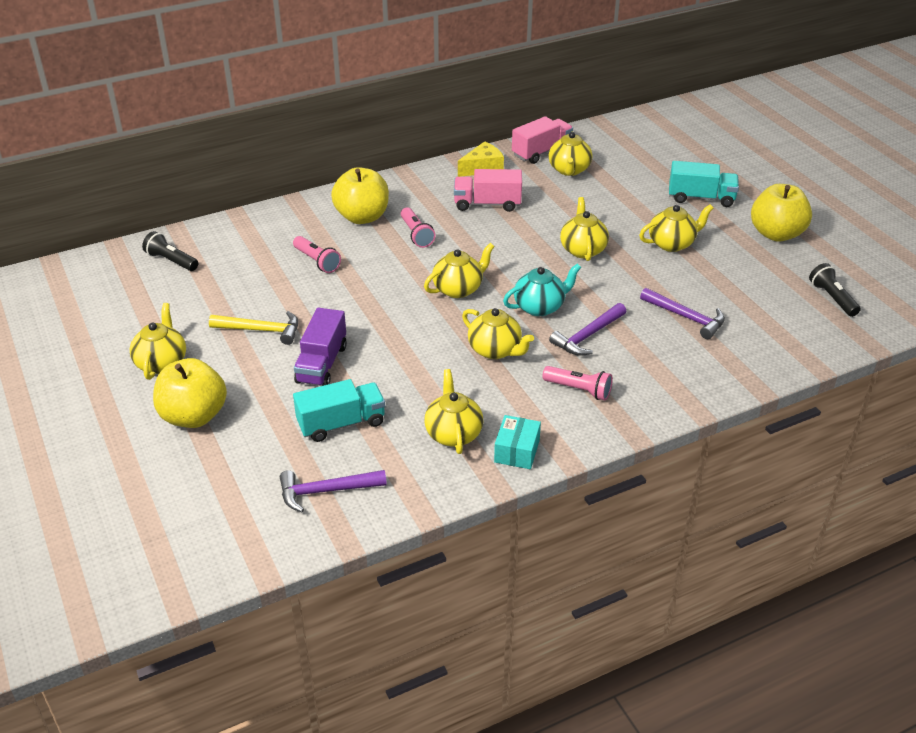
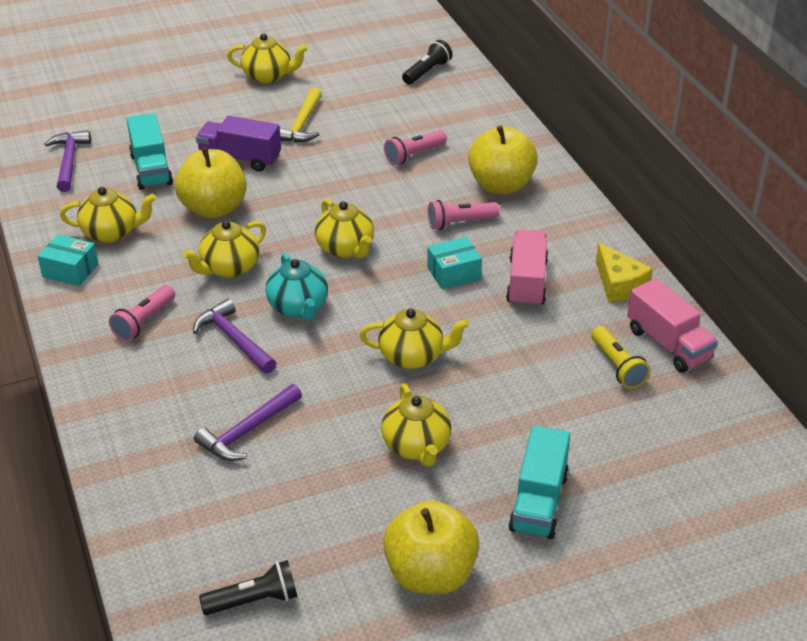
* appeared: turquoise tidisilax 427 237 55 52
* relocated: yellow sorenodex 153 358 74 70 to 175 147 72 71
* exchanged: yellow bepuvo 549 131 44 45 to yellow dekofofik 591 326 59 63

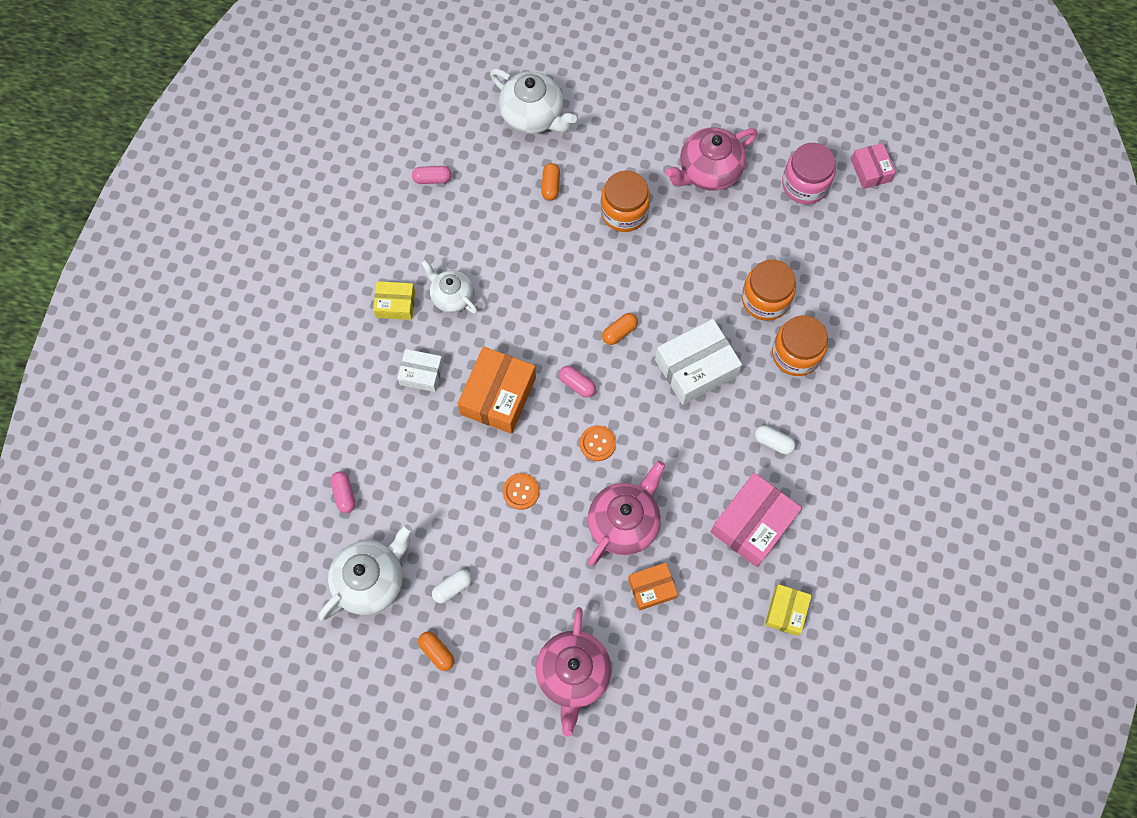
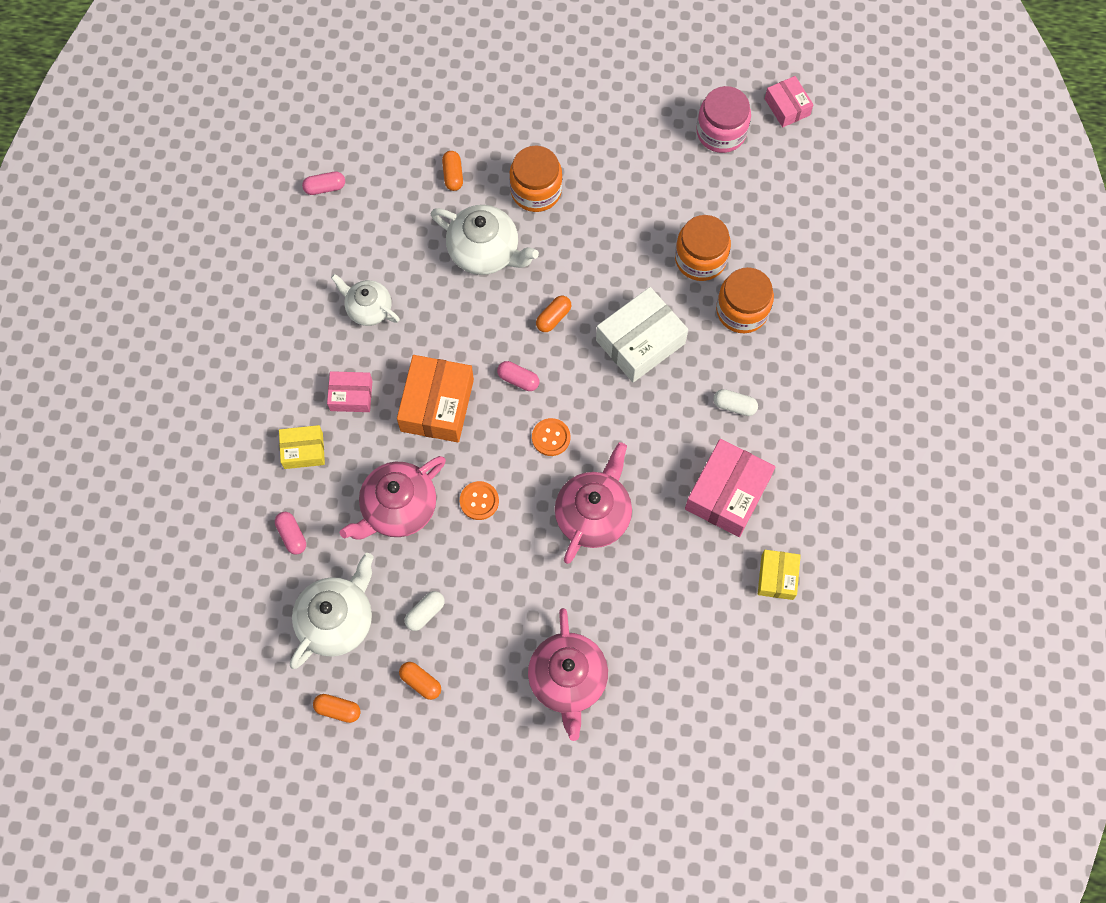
* missing: orange tidisilax 628 563 50 48
* appeared: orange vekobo 313 694 48 29
* relocated: yellow tidisilax 373 281 42 39 to 279 425 46 44
* relocated: white bepuvo 490 69 87 65 to 431 205 108 70
* relocated: pink bepuvo 665 128 93 63 to 340 456 106 84
* colour: white tidisilax 397 349 46 43 to pink tidisilax 327 371 45 41

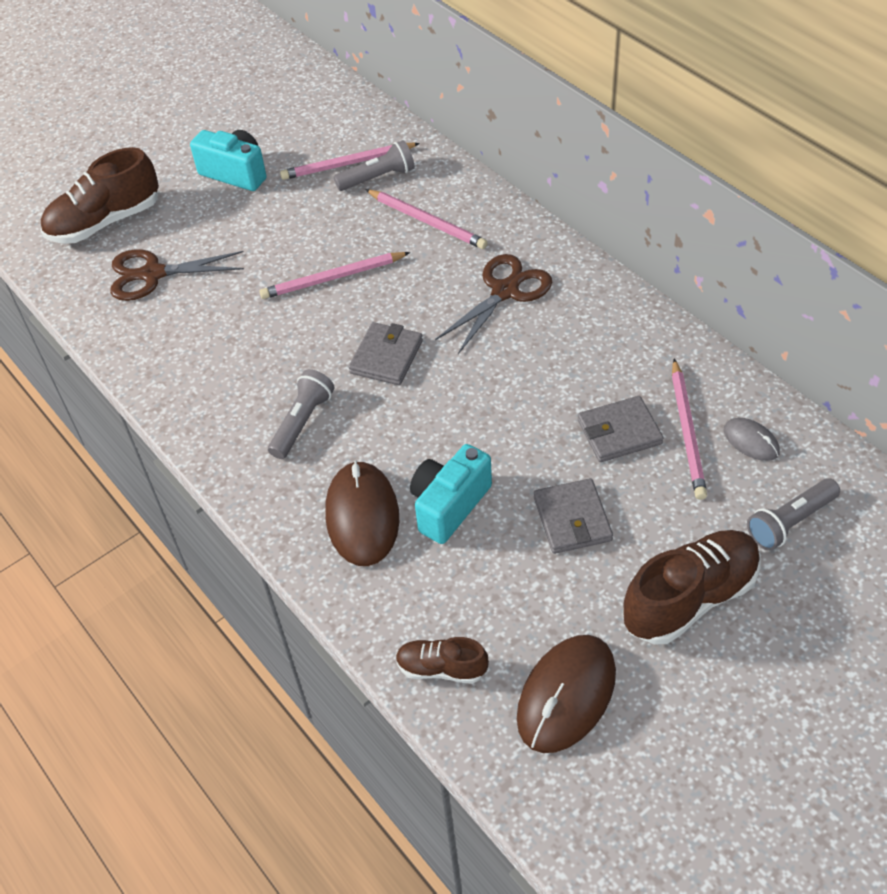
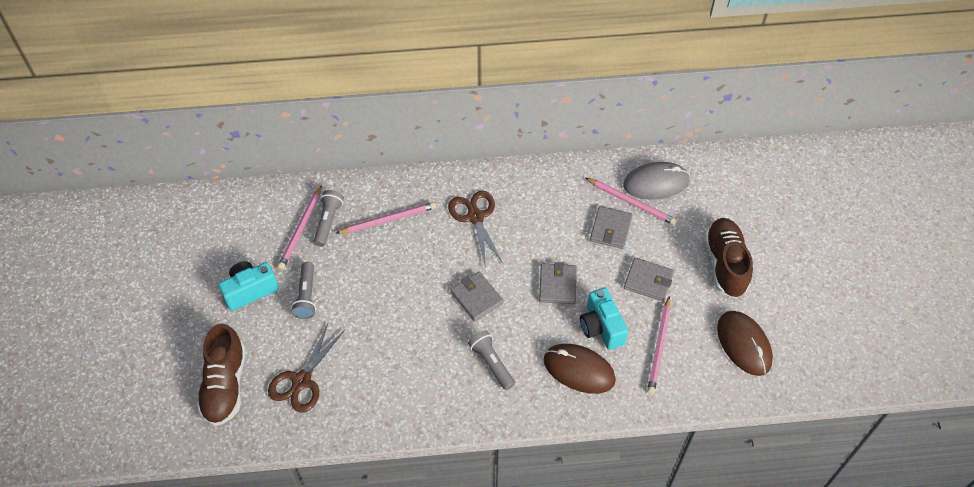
* missing: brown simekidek 396 637 93 47
* appeared: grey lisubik 539 262 38 42
* relocated: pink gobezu 260 252 150 47 to 647 296 24 98
* relocated: grey dekofofik 747 478 93 73 to 291 262 25 57
* size: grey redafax 724 418 56 43 = 623 162 67 38 x1.91

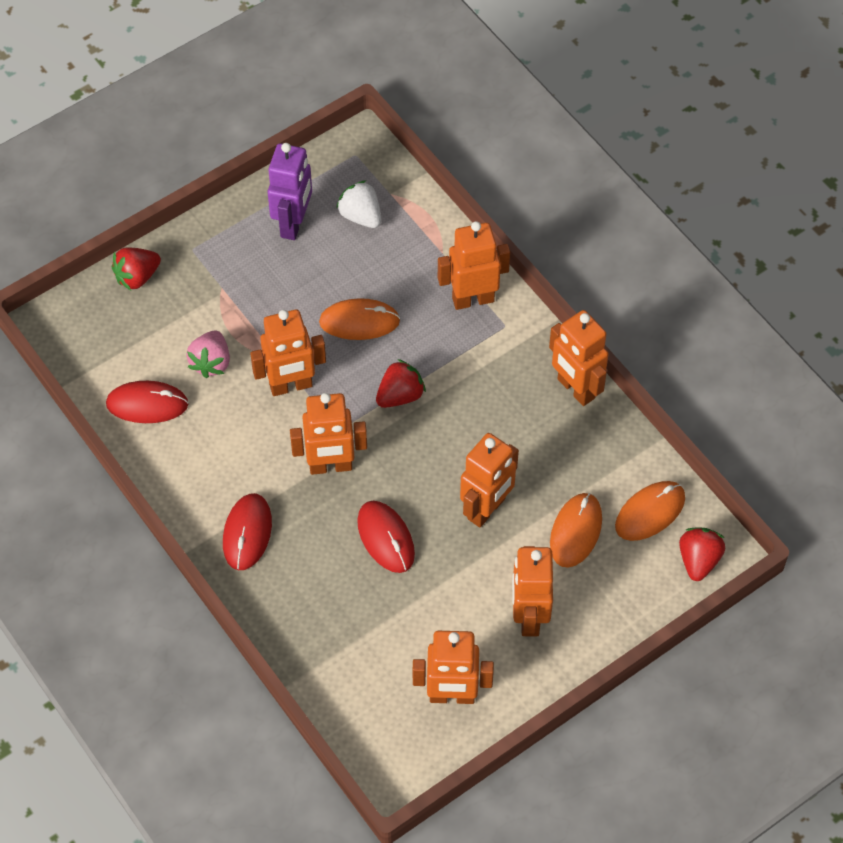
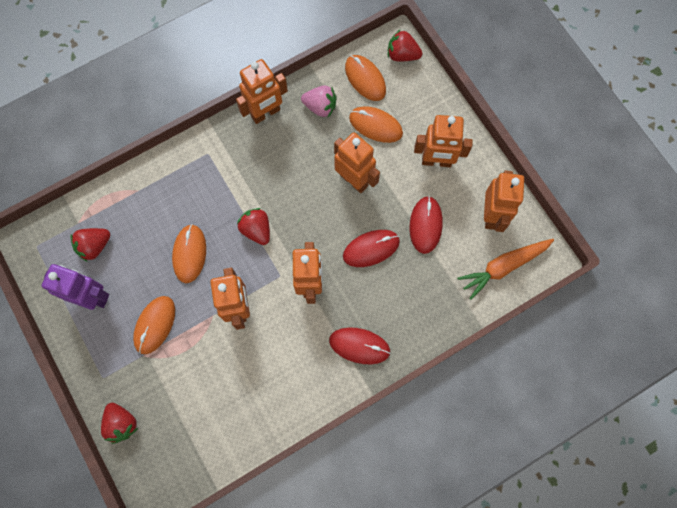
* missing: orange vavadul 438 221 72 89
* appeared: orange redafax 133 296 42 58
* appeared: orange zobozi 457 239 97 61
* relocated: red redafax 106 381 82 42 to 410 196 33 58
* relocated: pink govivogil 186 330 44 48 to 301 85 35 32
* colour: white govivogil 336 180 45 48 to red govivogil 70 228 40 34

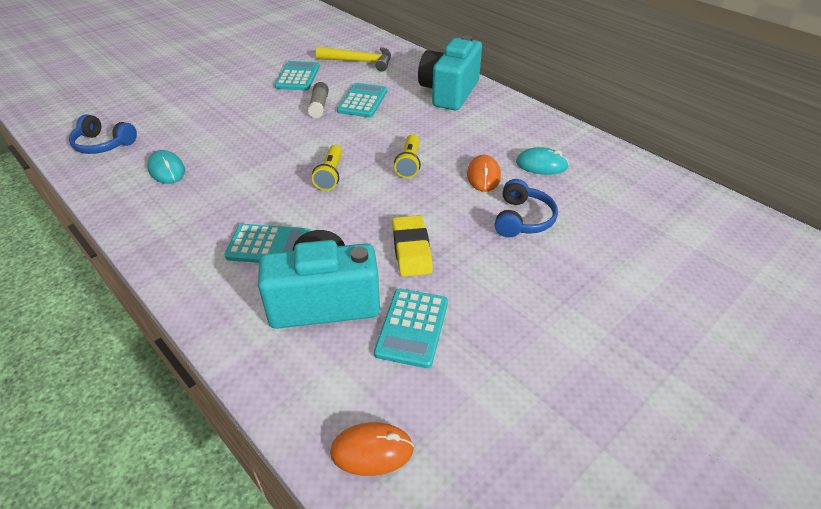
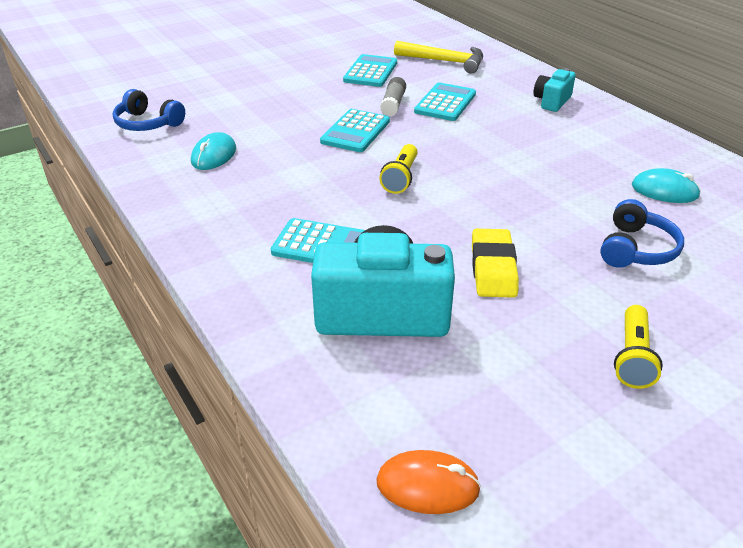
* missing: orange redafax 467 155 34 37
* relocated: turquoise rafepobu 374 289 74 79 to 320 109 70 43
* relocated: yellow dekofofik 394 134 27 44 to 614 305 49 84
* spun: turquoise redafax 147 150 38 34 = 191 132 45 38 45 degrees clockwise
* size: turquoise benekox 418 35 64 75 = 533 68 43 44 x0.51

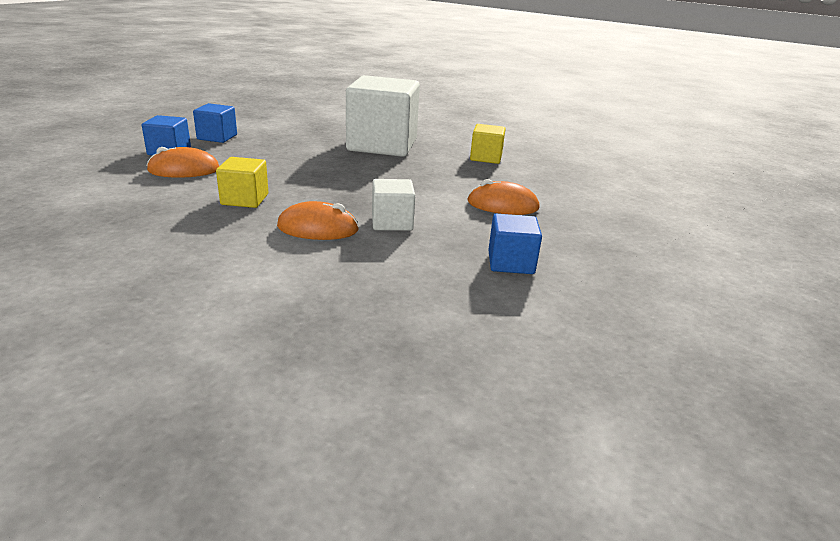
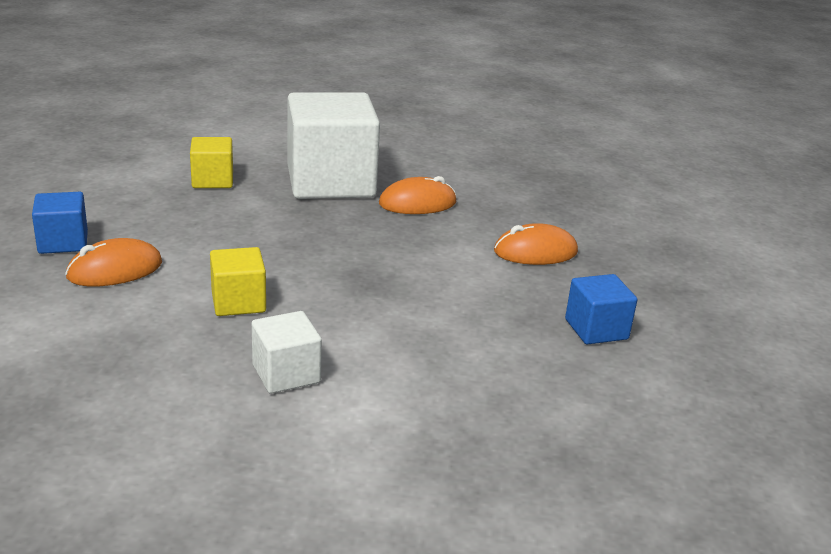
* missing: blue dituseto 193 103 44 40
* relocated: orange redafax 277 201 82 39 to 379 176 78 38
* relocated: white dituseto 372 179 43 52 to 252 311 70 82
* relocated: yellow dituseto 470 124 35 40 to 190 137 43 51

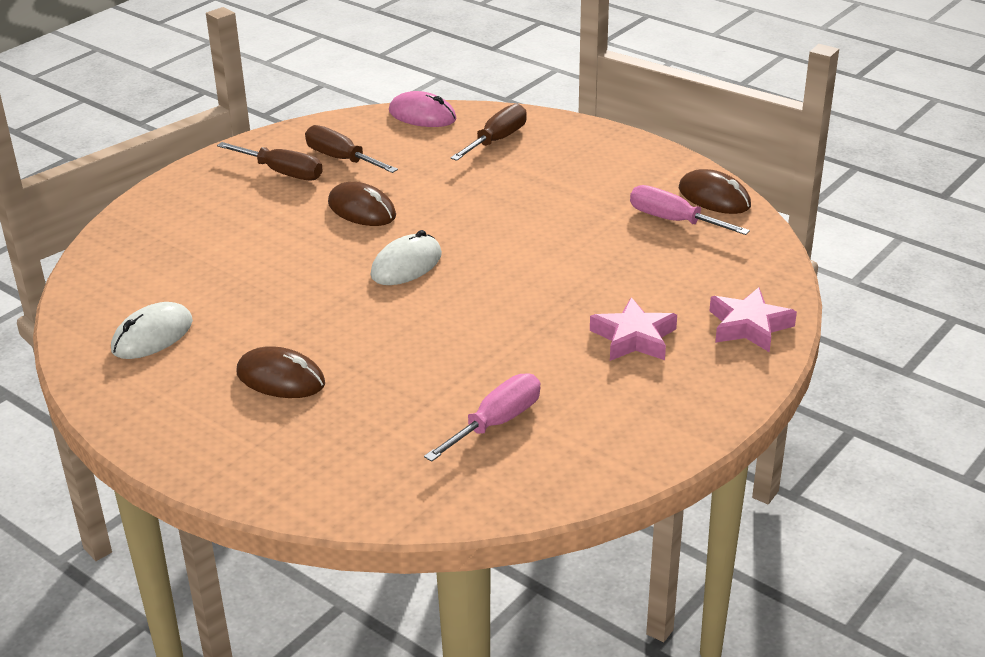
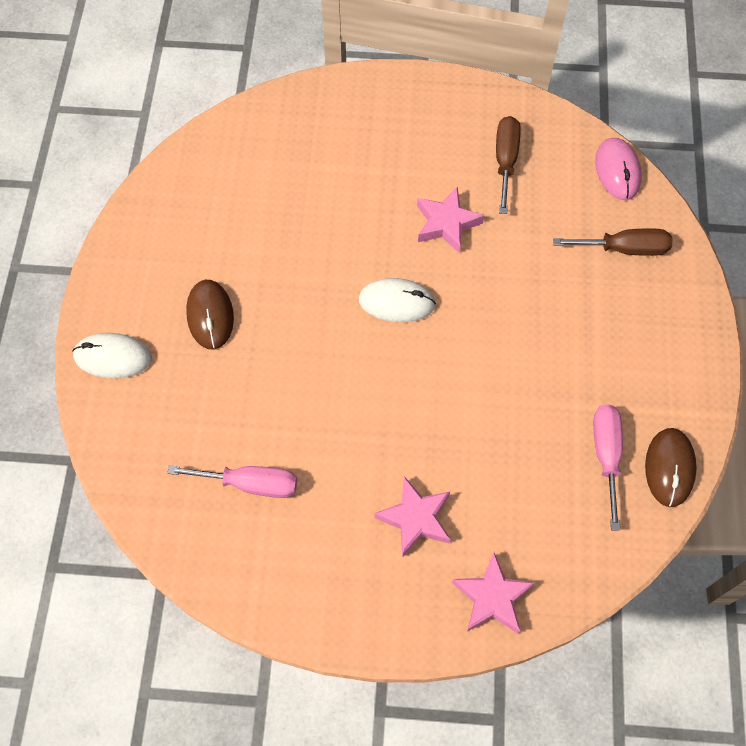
* missing: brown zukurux 217 142 106 38
* relocated: white redafax 111 302 82 57 to 72 333 80 45
* exchanged: brown redafax 328 182 68 44 to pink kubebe 417 187 67 66

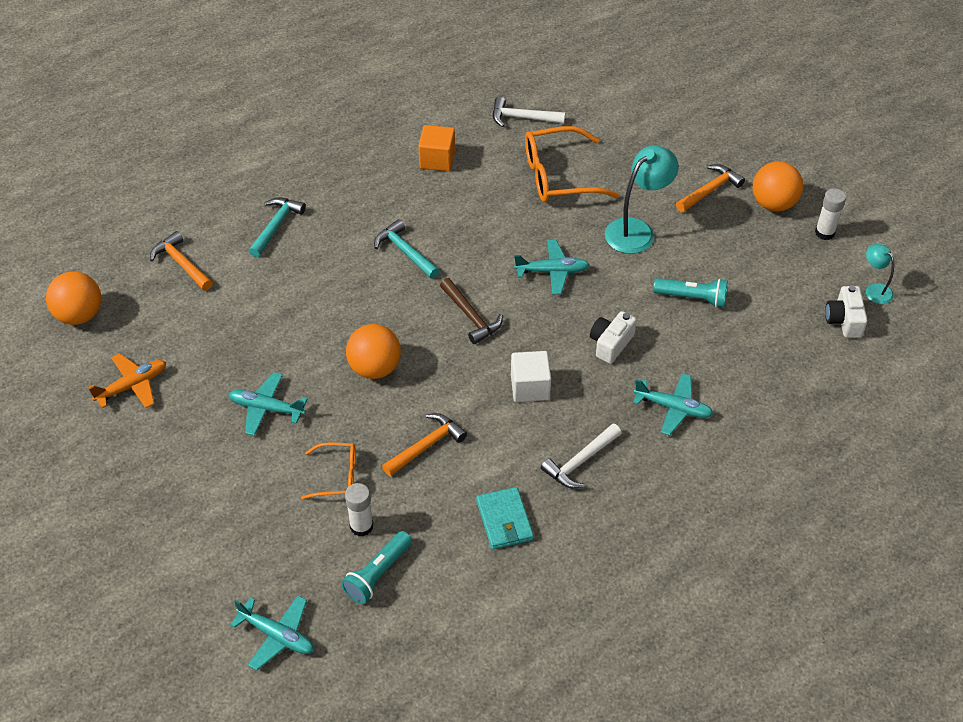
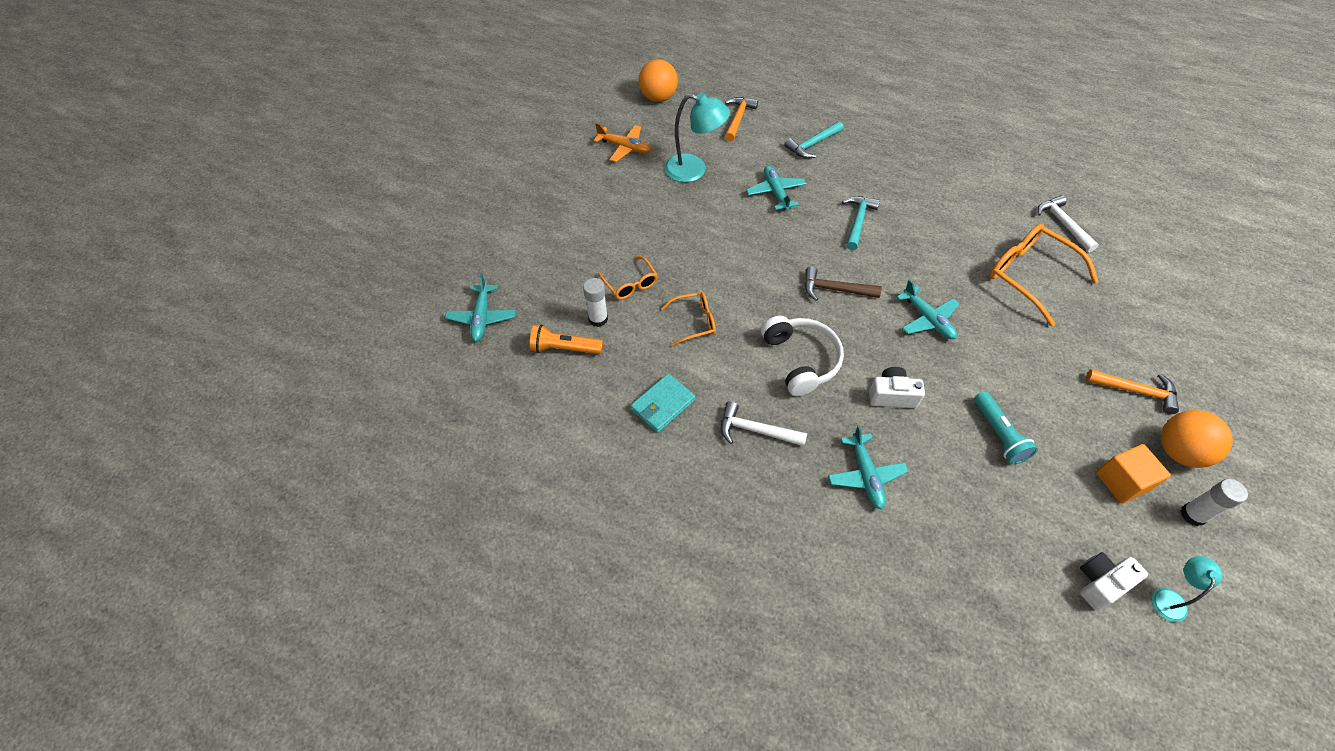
* missing: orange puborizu 346 324 55 55
* relocated: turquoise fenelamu 228 372 79 64 to 746 166 60 45
* relocated: orange dituseto 418 125 37 46 to 1096 444 75 59
* relocated: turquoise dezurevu 605 145 74 109 to 664 93 66 89
* exchanged: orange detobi 382 413 85 63 to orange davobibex 661 292 55 54
* exchanged: white dituseto 511 351 40 51 to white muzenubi 761 316 83 80
* colour: turquoise dekofofik 341 531 71 73 to orange dekofofik 530 325 73 29
* spun: turquoise detobi 249 198 57 59 = 784 121 59 37 150 degrees clockwise
* spun: brown detobi 440 278 63 66 = 805 266 77 35 75 degrees clockwise

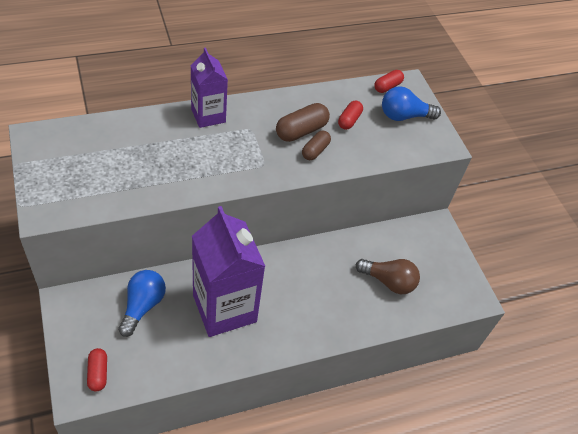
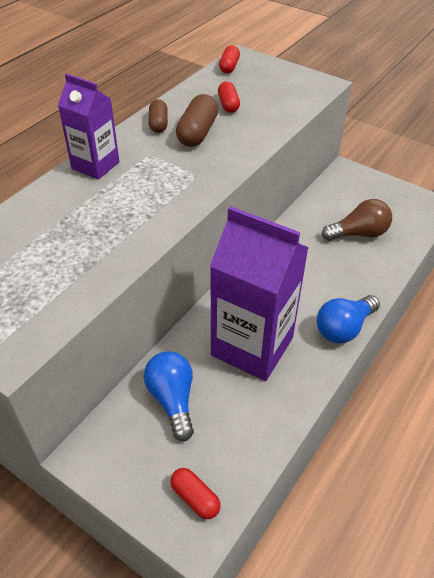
* relocated: brown vekobo 302 131 29 29 to 148 99 20 34
* relocated: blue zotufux 382 86 59 35 to 317 295 63 48

